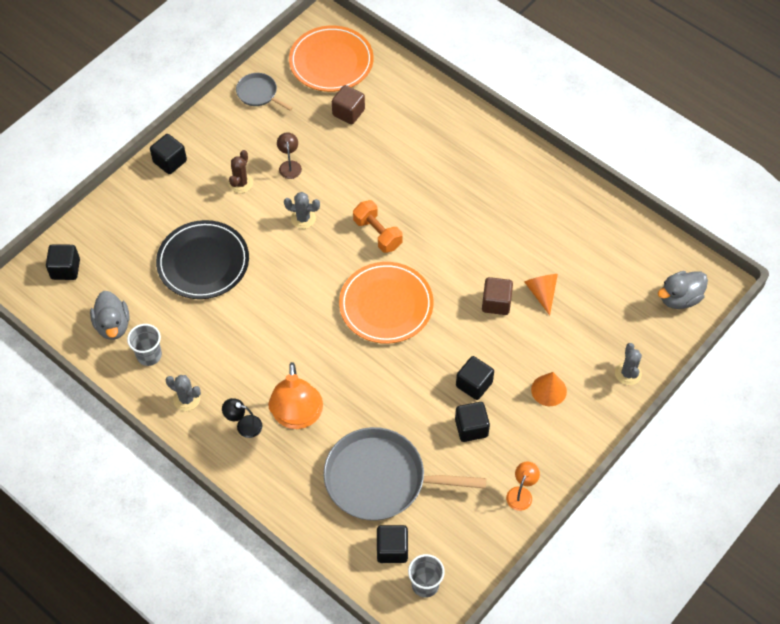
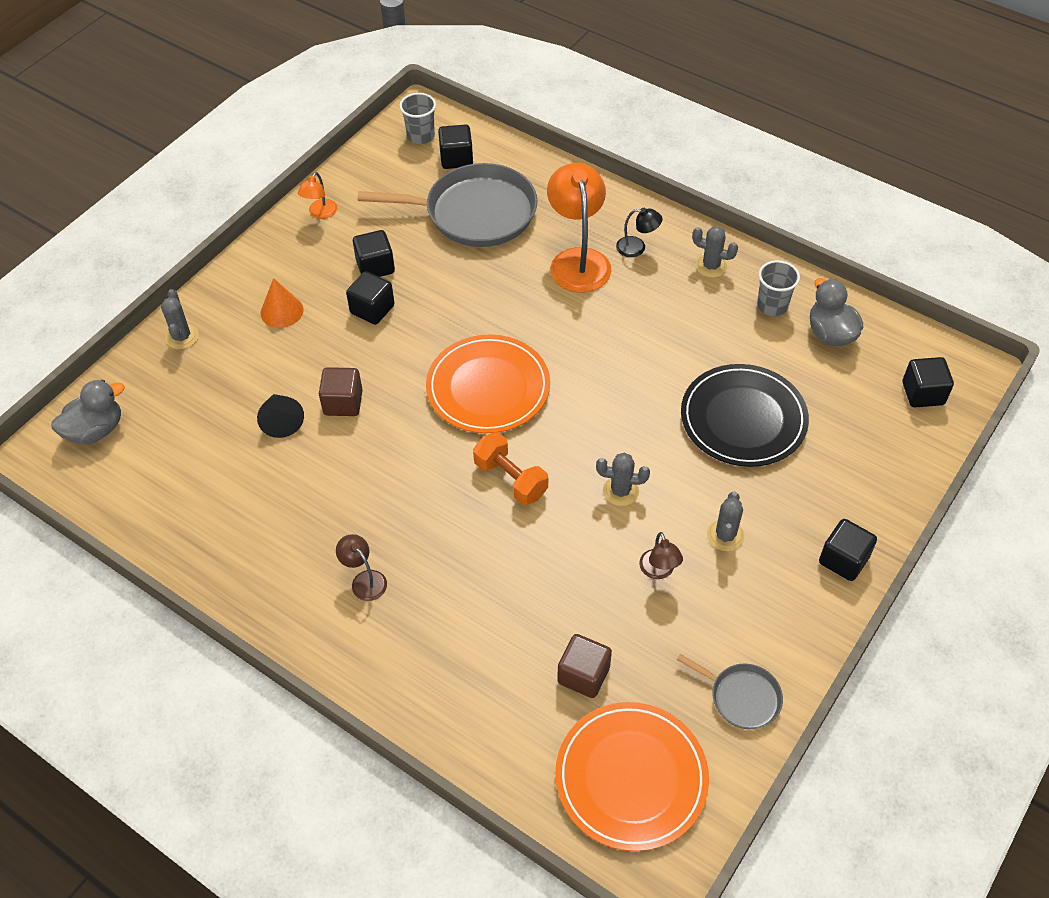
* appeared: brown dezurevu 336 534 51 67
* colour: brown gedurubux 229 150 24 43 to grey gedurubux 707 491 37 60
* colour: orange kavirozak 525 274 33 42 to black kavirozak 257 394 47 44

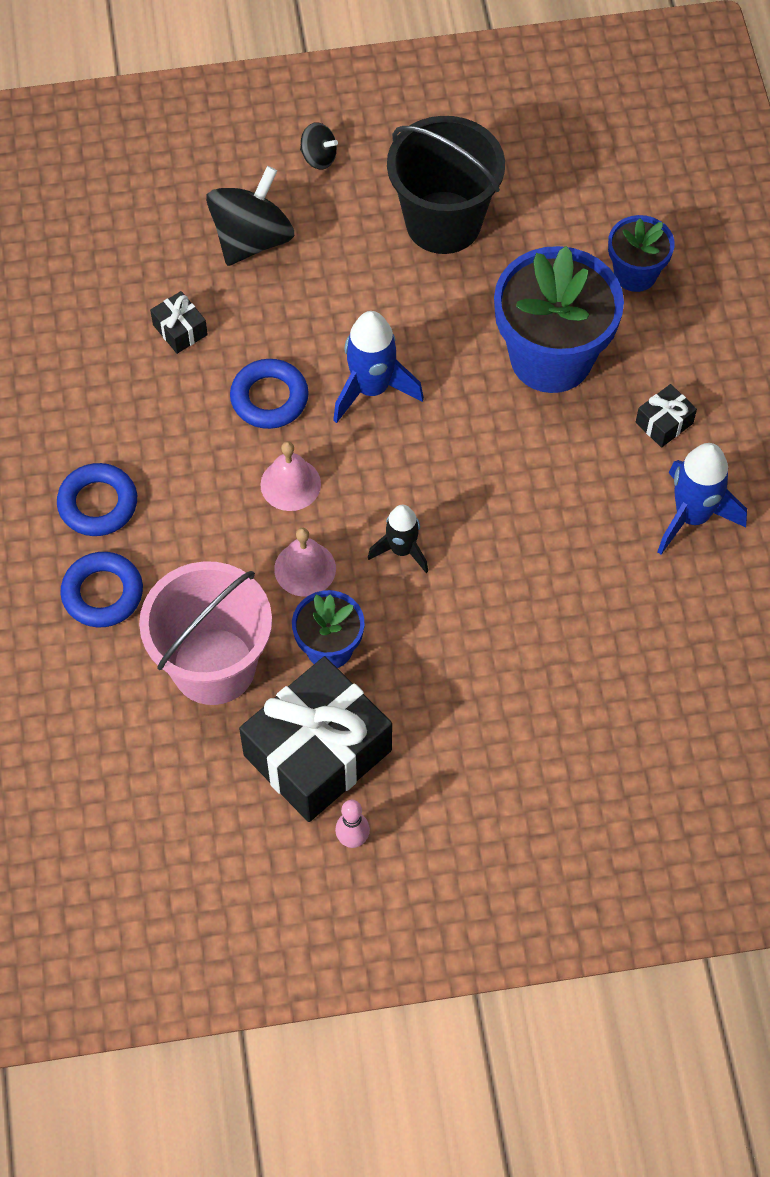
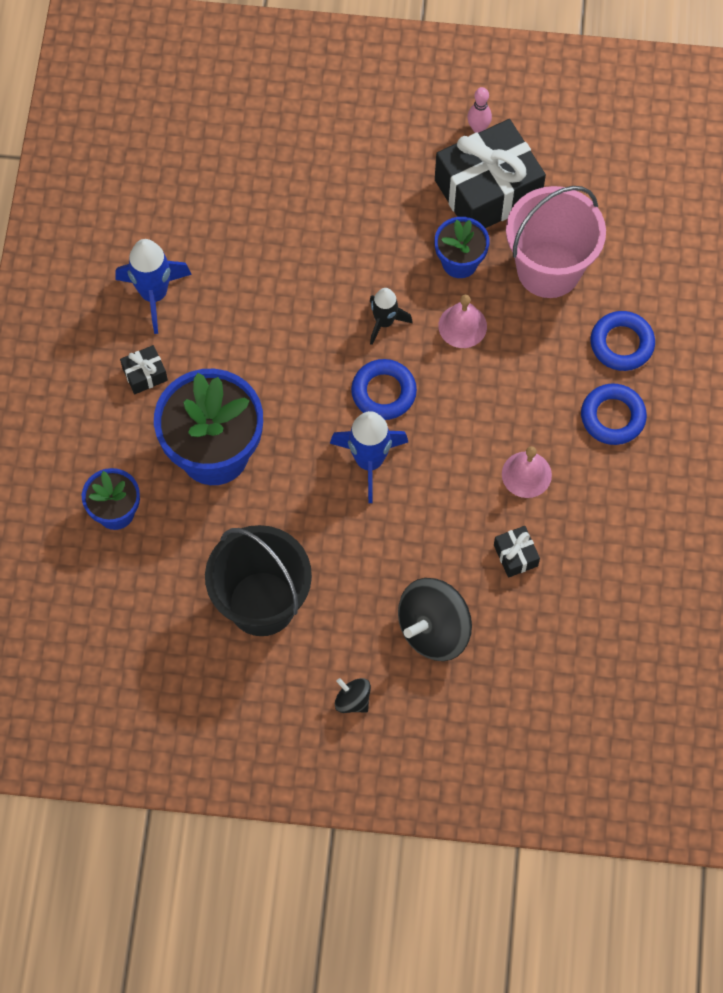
* relocated: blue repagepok 230 359 79 70 to 351 359 66 61
* relocated: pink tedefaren 260 441 61 70 to 502 446 50 52

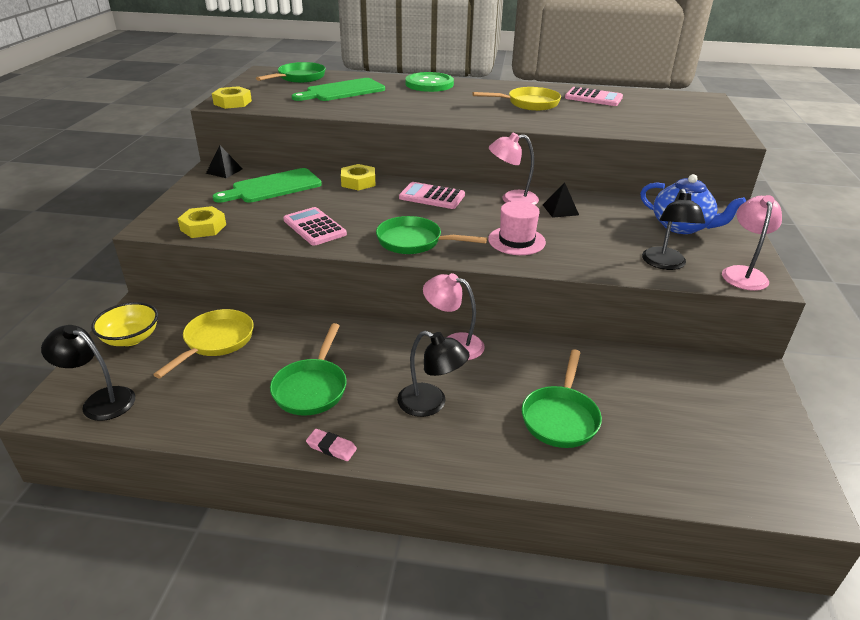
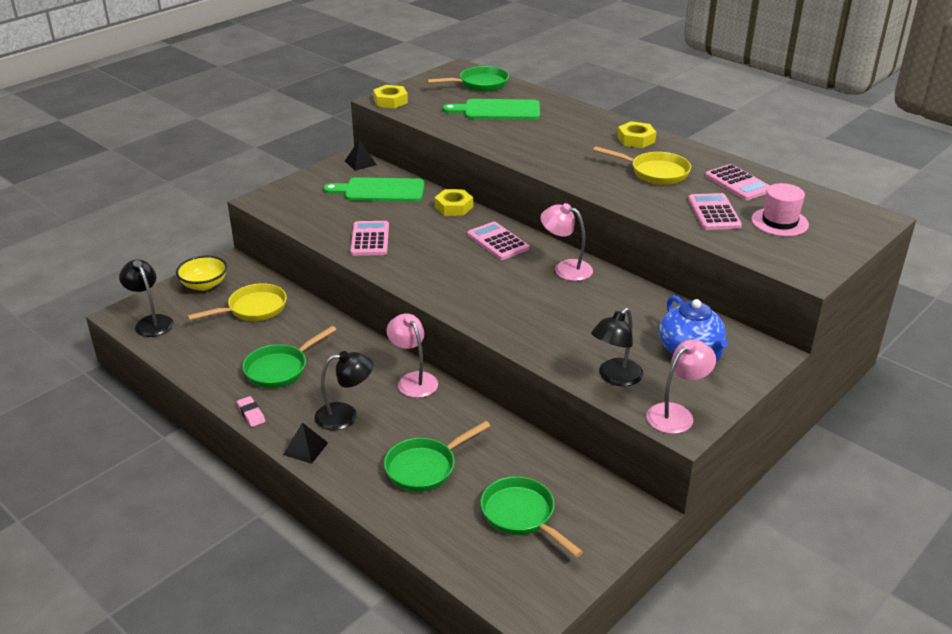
* missing: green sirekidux 405 72 49 20
* appeared: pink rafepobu 688 193 54 37
* relocated: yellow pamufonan 178 206 48 32 to 617 121 39 27
* relocated: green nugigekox 376 216 111 38 to 480 476 103 81
* relocated: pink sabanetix 488 201 58 54 to 751 183 58 53
* relocated: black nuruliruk 543 182 36 36 to 283 422 45 42
* spun: black dezurevu 397 331 73 86 = 314 351 59 79 75 degrees counterclockwise

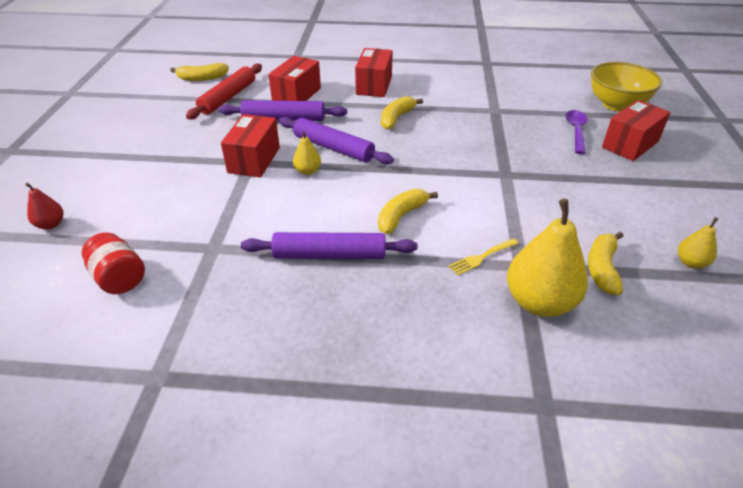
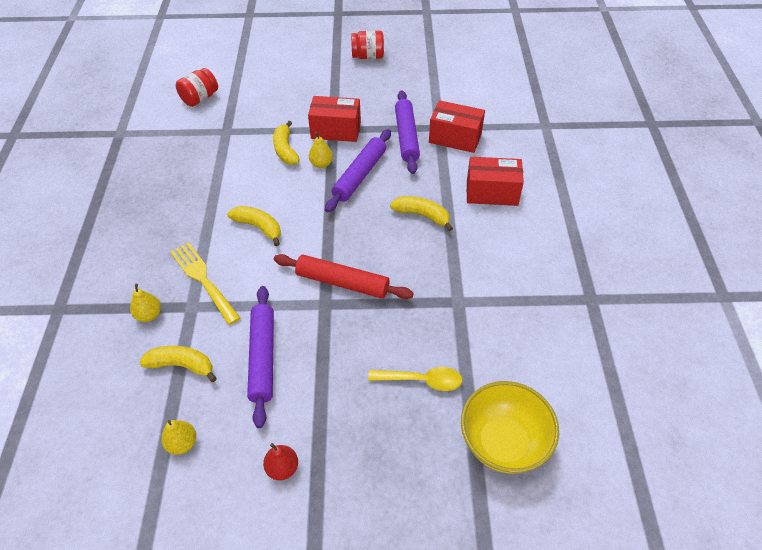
* missing: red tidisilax 602 100 69 61
* appeared: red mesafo 351 31 33 28
* relocated: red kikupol 25 183 38 47 to 263 443 35 37
* relocated: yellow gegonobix 170 63 59 18 to 273 121 27 44
* relocated: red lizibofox 186 64 76 56 to 274 254 140 45
* relocated: purple lizibofox 241 232 176 27 to 247 286 27 142
* colour: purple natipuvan 565 110 22 44 to yellow natipuvan 368 367 95 24
* size: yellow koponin 448 238 71 38 = 170 242 70 83 x1.73
* size: yellow kikupol 507 199 81 118 = 130 284 31 38 x0.49

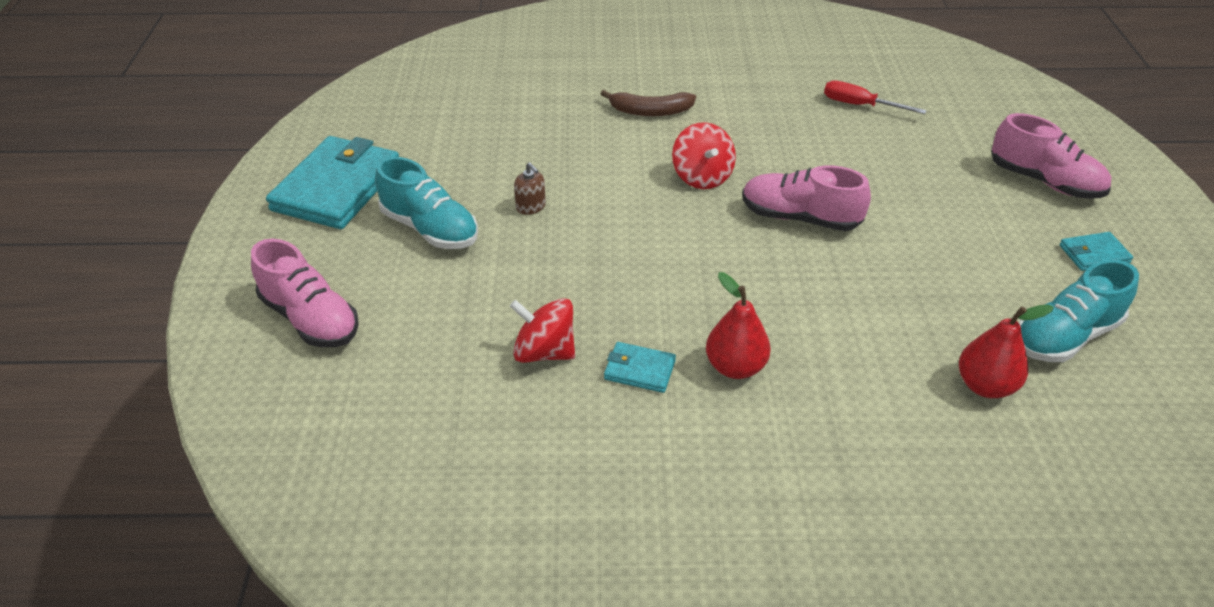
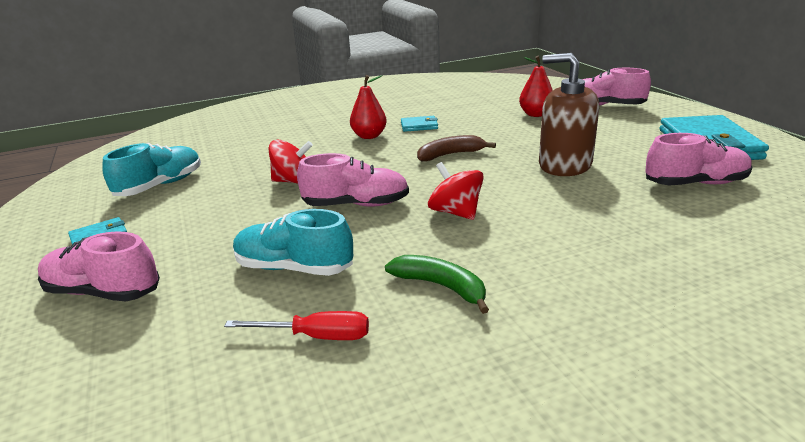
* appeared: green gegonobix 385 255 104 59
* appeared: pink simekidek 645 133 107 53
* relocated: turquoise simekidek 375 157 103 92 to 233 209 120 67
* relocated: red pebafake 510 298 65 65 to 268 140 45 44
* relocated: brown gegonobix 601 90 95 27 to 417 135 79 26
* relocated: red kikupol 959 305 95 93 to 519 56 34 61
* size: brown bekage 514 162 32 53 = 539 53 60 123 x2.49

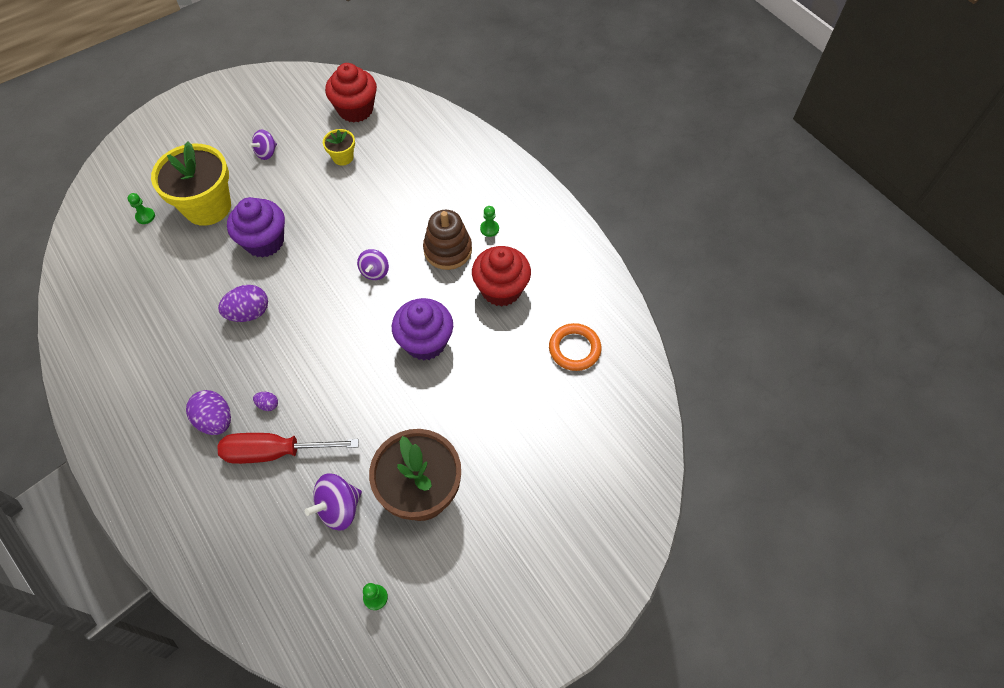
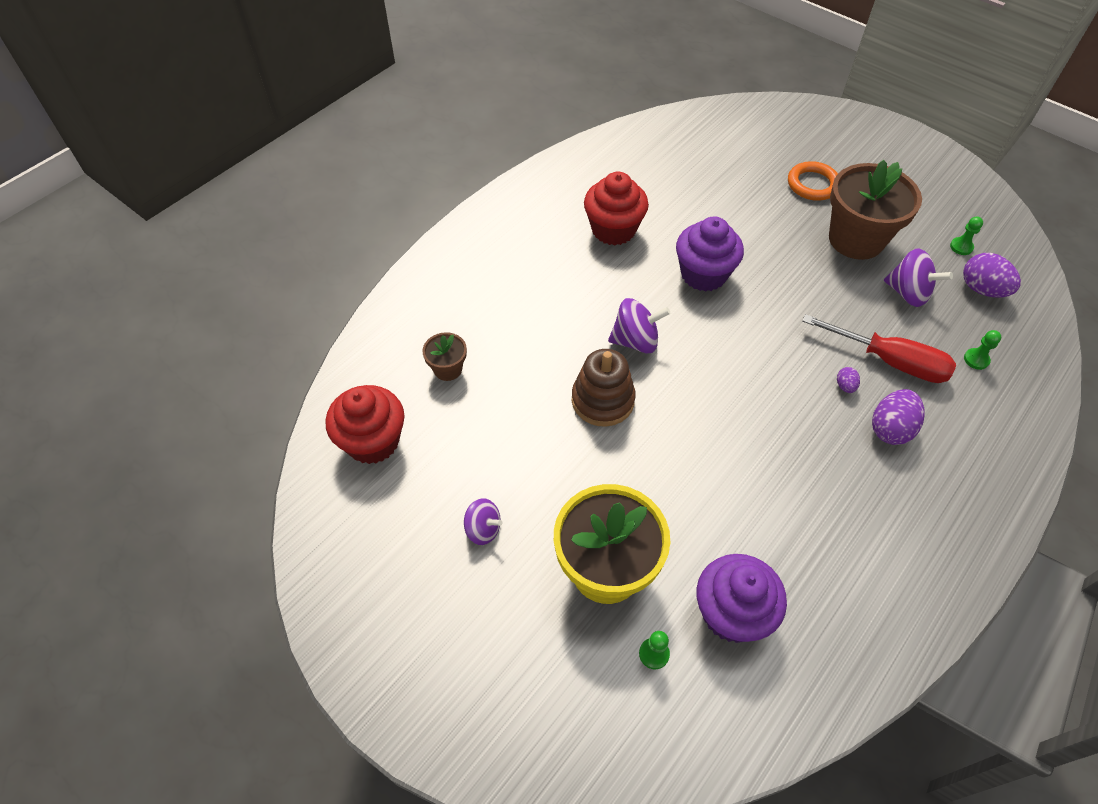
* missing: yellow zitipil 323 129 32 37
* appeared: brown zitipil 422 332 45 49
* relocated: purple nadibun 218 285 50 37 to 963 253 58 45
* relocated: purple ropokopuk 227 197 58 61 to 697 554 90 89
* relocated: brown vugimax 423 210 49 60 to 572 349 64 78
* relocated: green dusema 480 206 19 31 to 964 330 37 40
* relocated: orange repagepok 549 323 52 48 to 788 161 50 40
* spun: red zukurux 218 433 141 31 = 802 314 154 69 45 degrees counterclockwise
* size: purple pebafake 357 249 32 31 = 608 298 62 56 x1.51

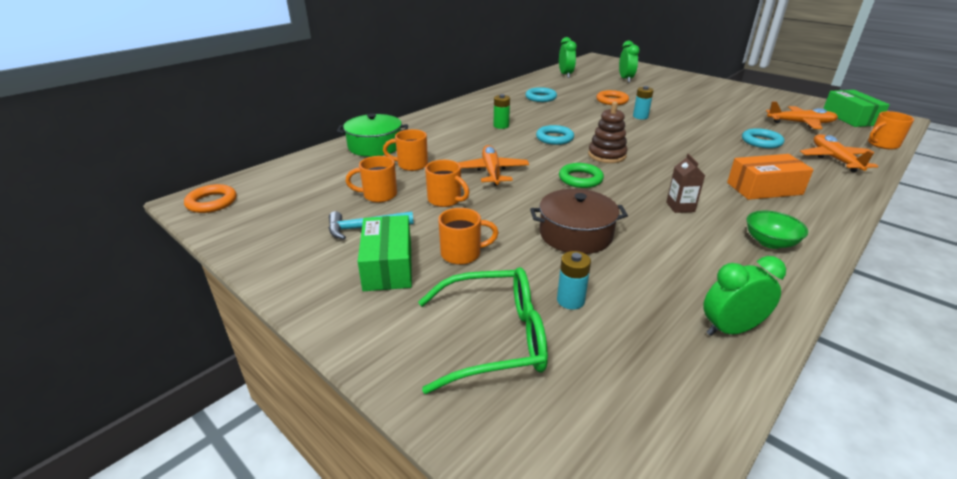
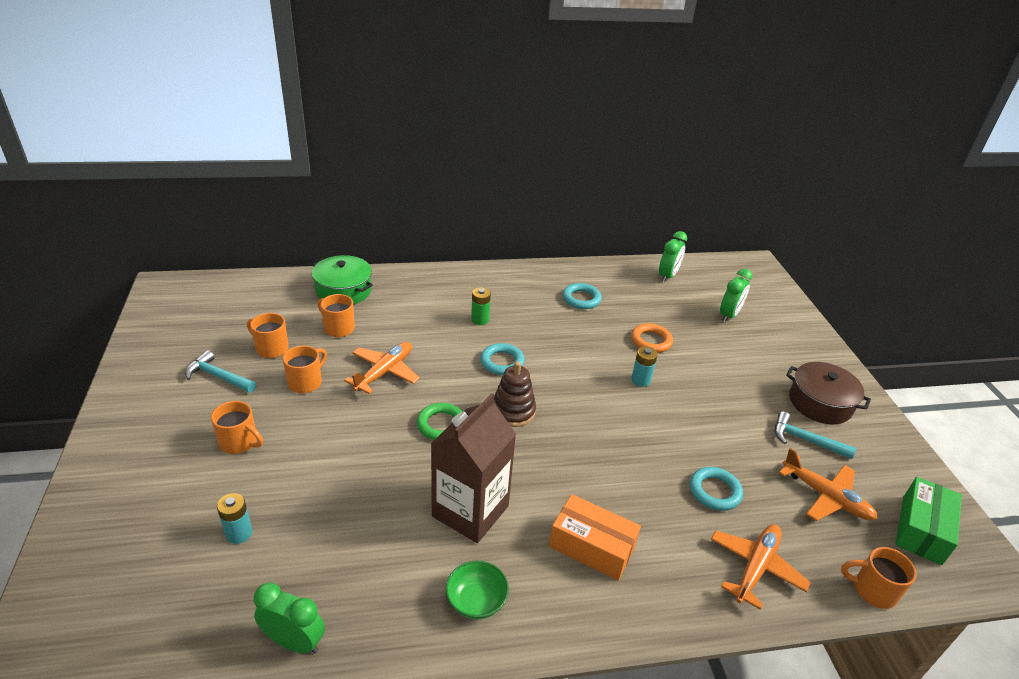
* missing: orange repagepok 184 184 52 29
* missing: green tidisilax 358 215 54 76
* missing: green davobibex 418 267 130 127
* appeared: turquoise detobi 775 411 81 48
* relocated: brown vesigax 530 189 98 65 to 786 362 85 62
* spun: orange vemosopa 425 160 44 47 = 283 346 44 47 135 degrees counterclockwise
* size: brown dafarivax 666 154 39 59 = 431 393 85 150 x2.31

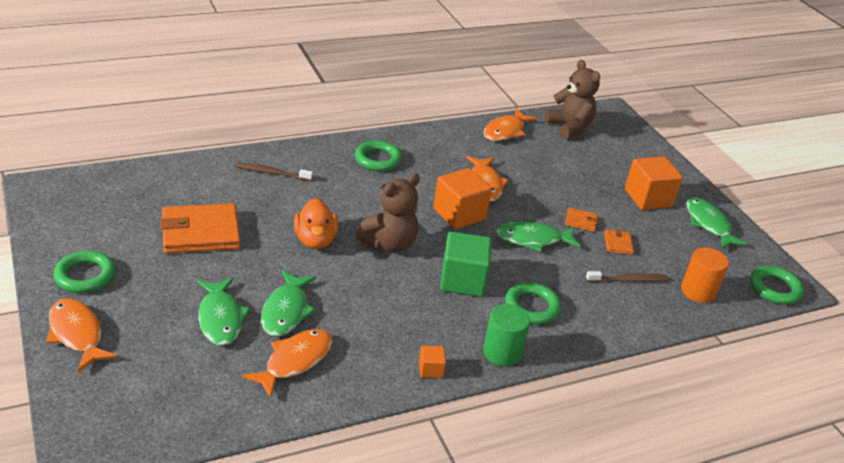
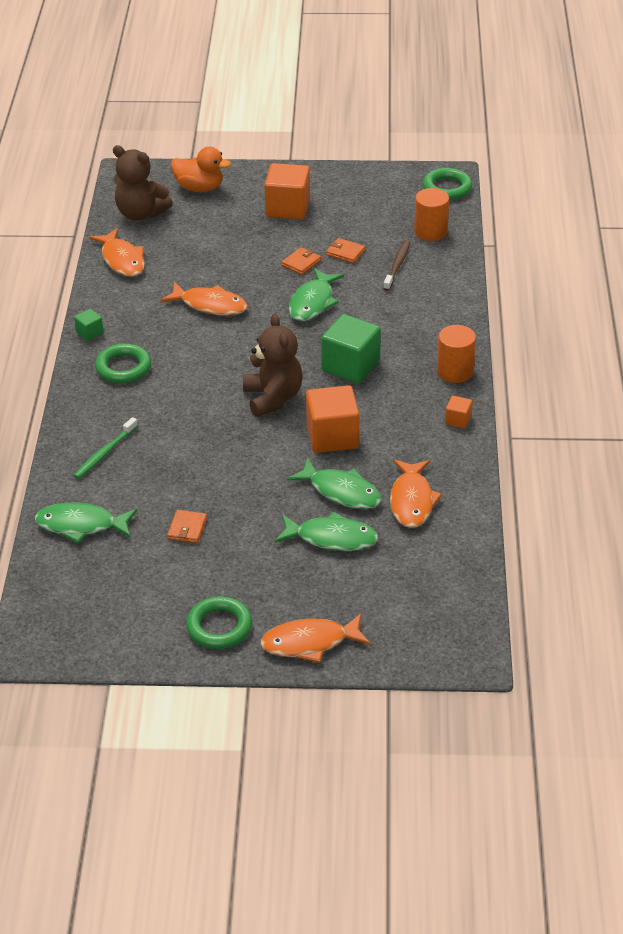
* missing: green repagepok 505 282 56 42
* appeared: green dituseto 74 309 30 32
* relocated: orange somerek 294 198 44 51 to 171 147 60 45
* relocated: orange dituseto 433 168 59 61 to 306 385 54 68
* relocated: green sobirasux 686 197 62 52 to 35 503 102 40
* colour: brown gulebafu 235 163 78 18 to green gulebafu 73 417 65 62
* colour: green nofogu 483 304 47 62 to orange nofogu 437 325 39 58
* spun: orange sobirasux 242 329 90 69 = 390 459 52 69 150 degrees counterclockwise
* spun: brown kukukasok 545 60 55 79 = 113 145 60 75 150 degrees counterclockwise
* size: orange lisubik 160 203 80 51 = 167 510 40 33 x0.45

